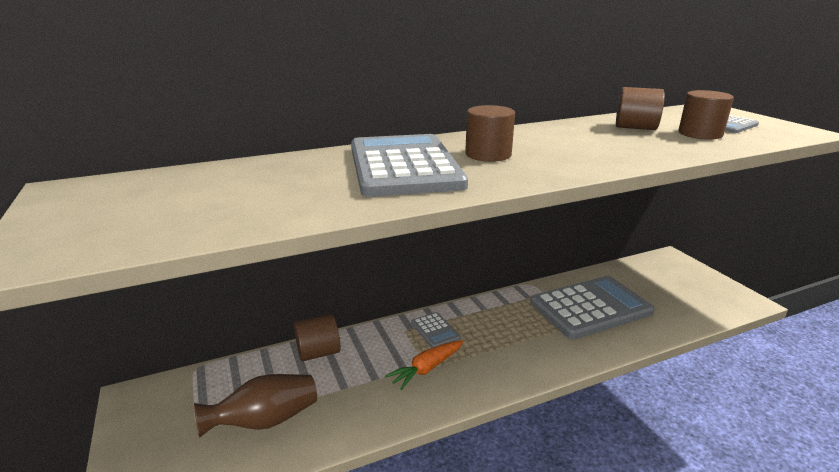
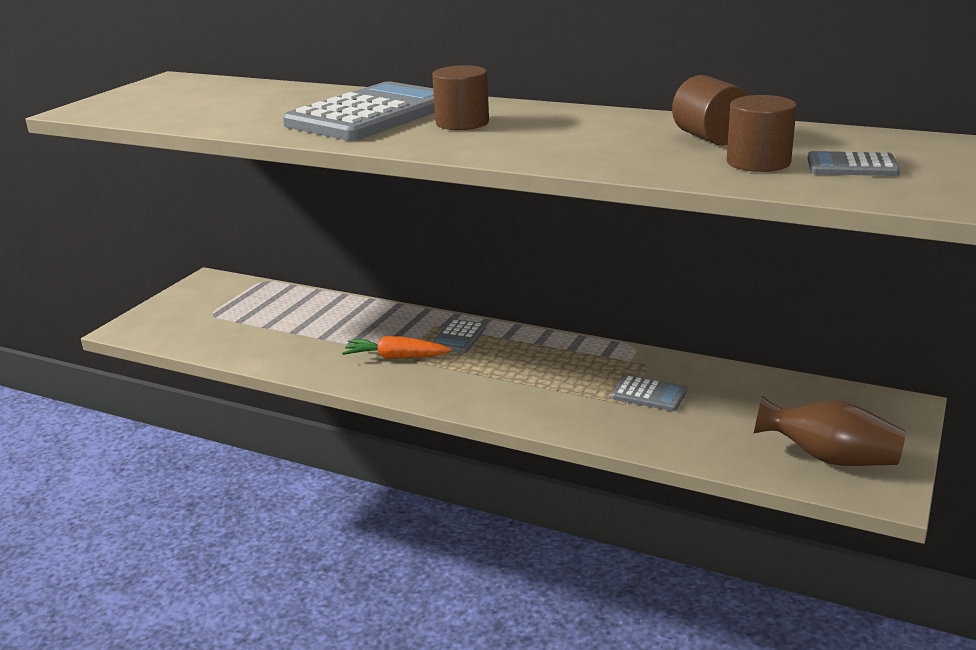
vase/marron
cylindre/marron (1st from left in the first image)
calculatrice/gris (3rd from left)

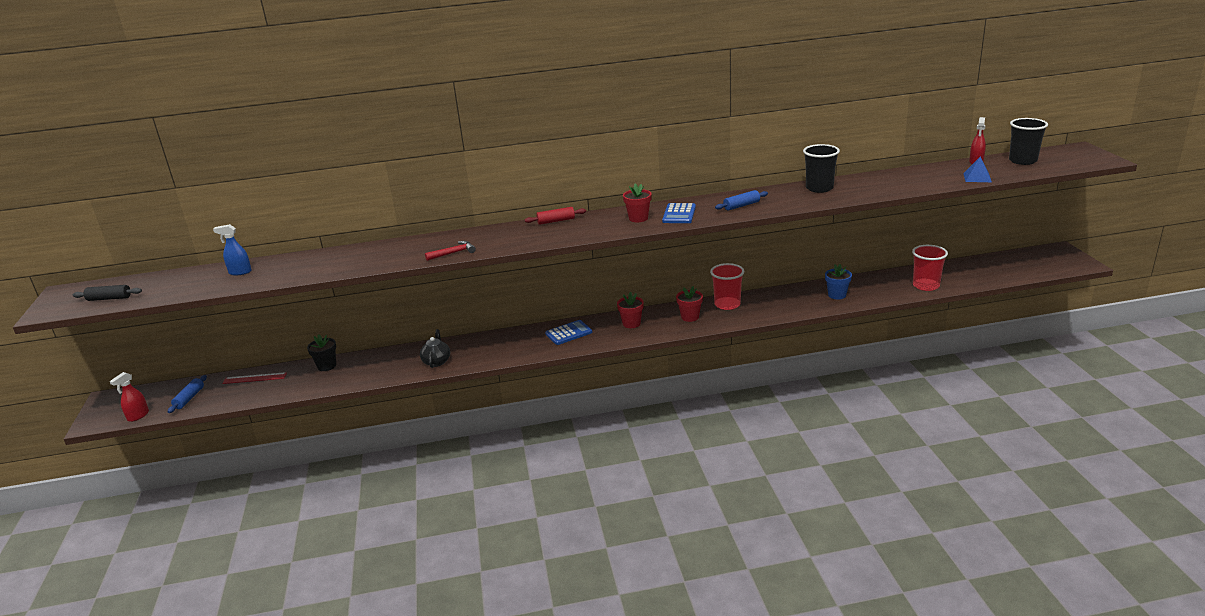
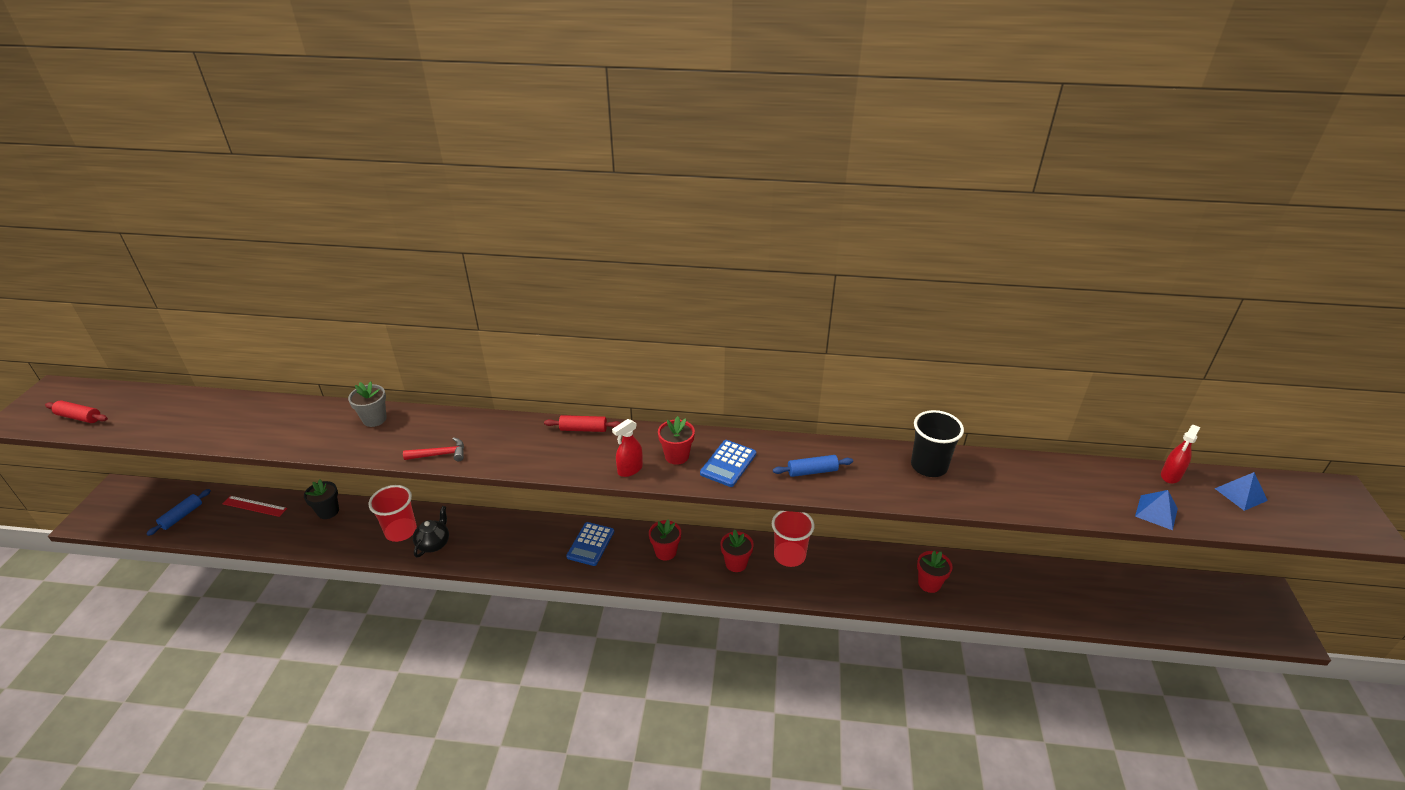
rouleau à pâtisserie/rouge (1st from left)
vaporisateur/rouge (1st from left)
vaporisateur/bleu
calculatrice/bleu (1st from left)
pot de fleurs/rouge (4th from left)
gobelet/rouge (1st from left)
pyramide/bleu (2nd from left)
pot de fleurs/gris

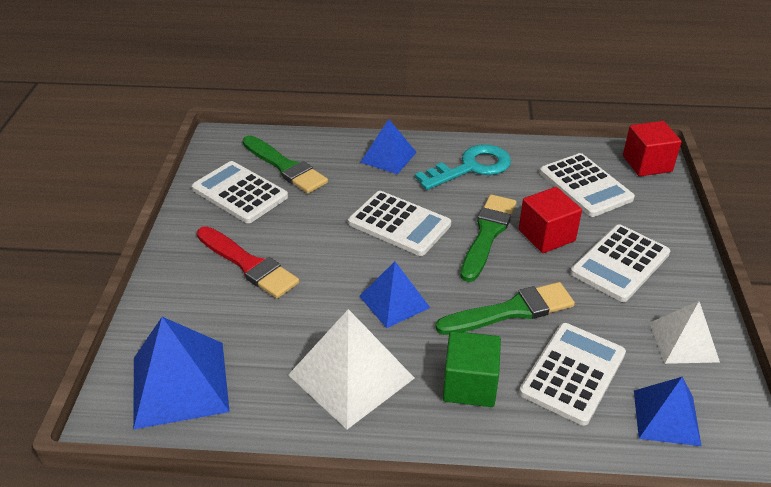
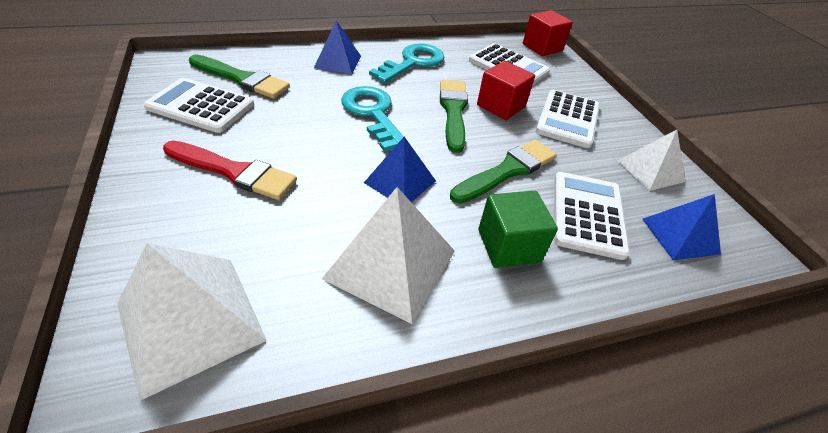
pyramide/blanc (1st from left)
clé/turquoise (1st from left)

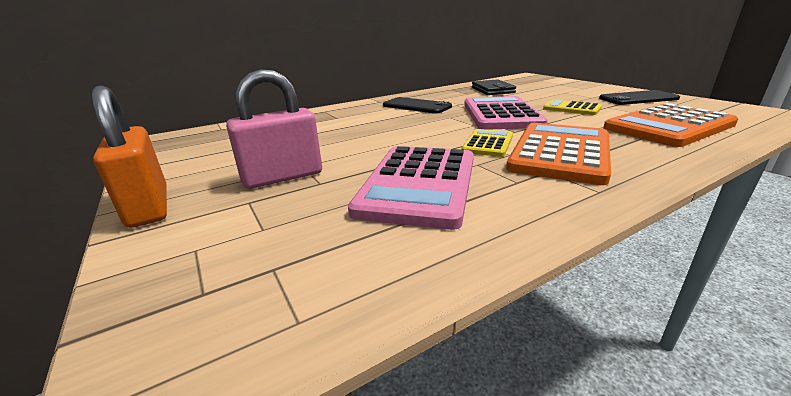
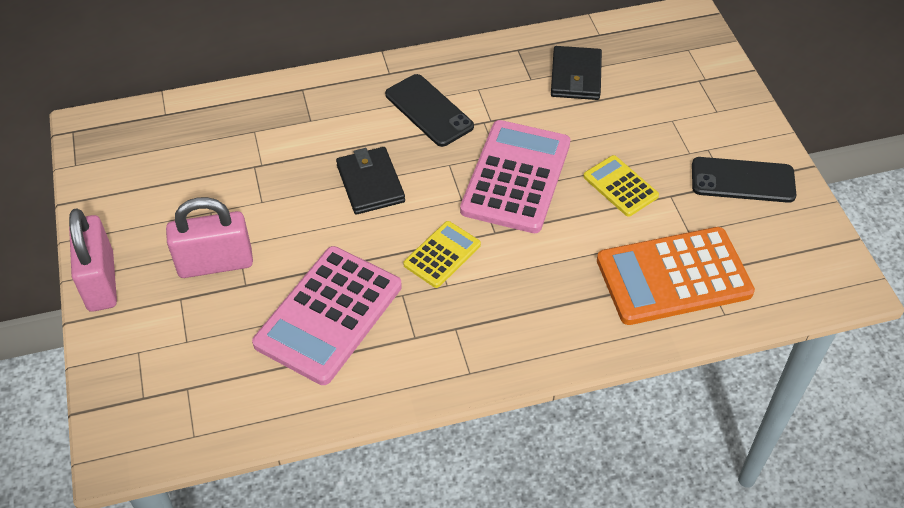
cadenas/rose (1st from left)
calculatrice/orange (1st from left in the first image)
portefeuille/noir (1st from left)

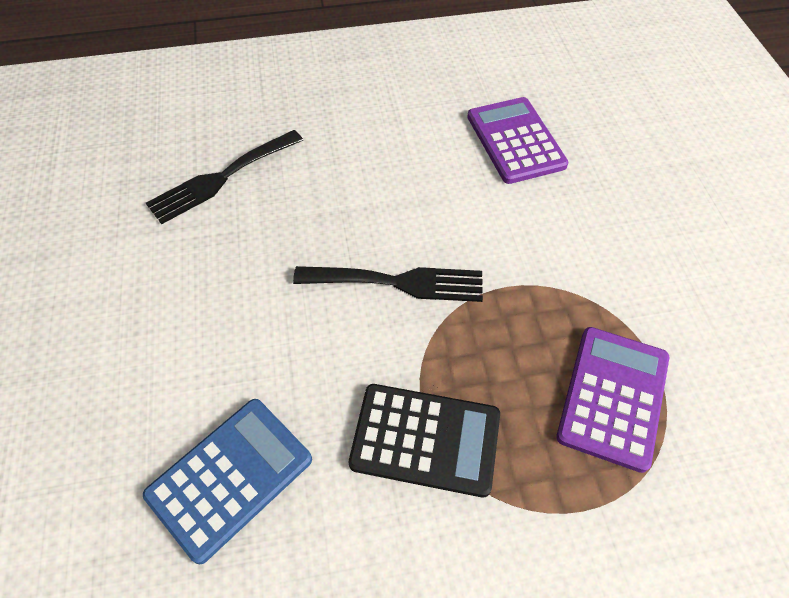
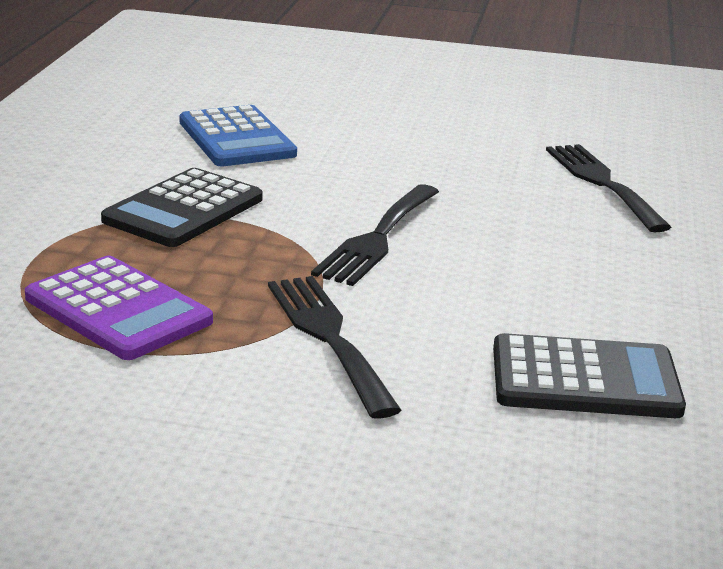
calculatrice/noir (2nd from left)
fourchette/noir (1st from left)

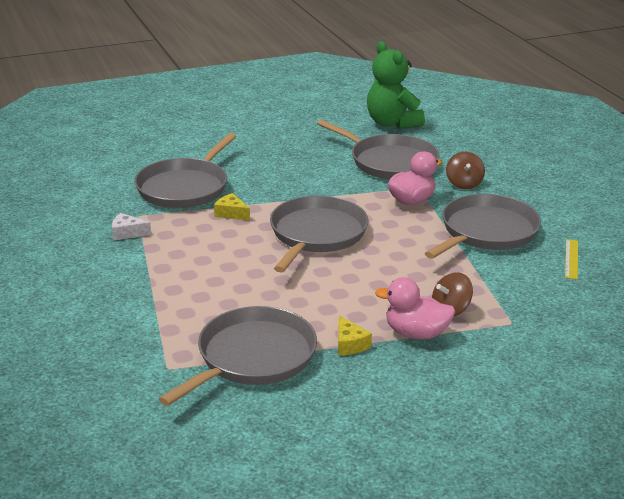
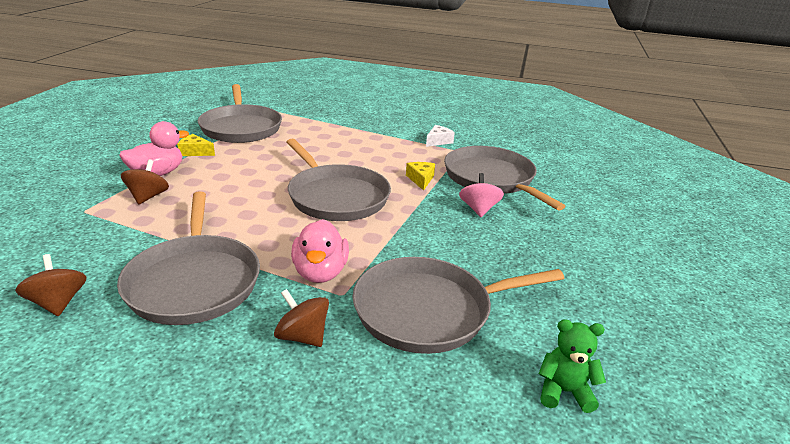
fromage/jaune (2nd from left)
ours en peluche/vert
toupie/marron (1st from left)
toupie/rose

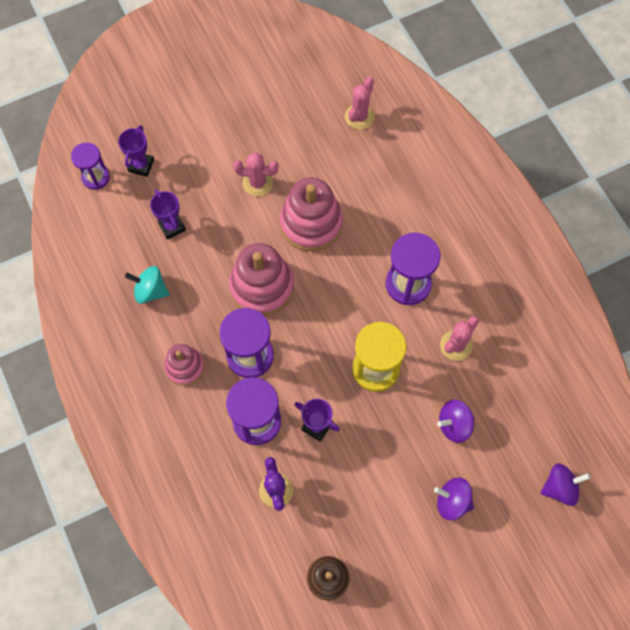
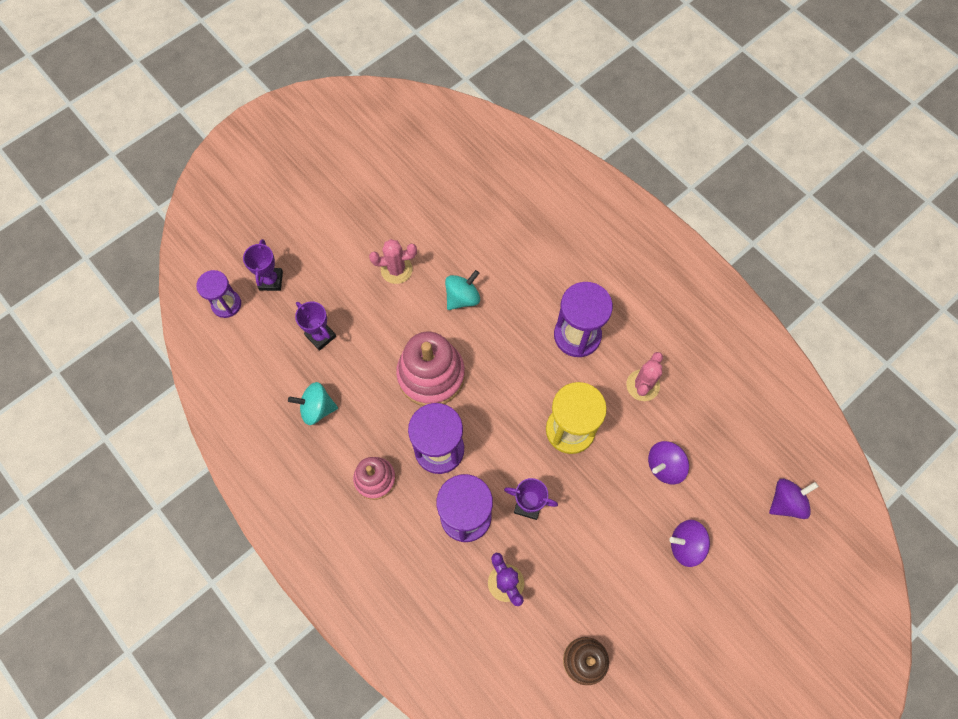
toupie/turquoise (2nd from left)
cactus/rose (2nd from left in the first image)

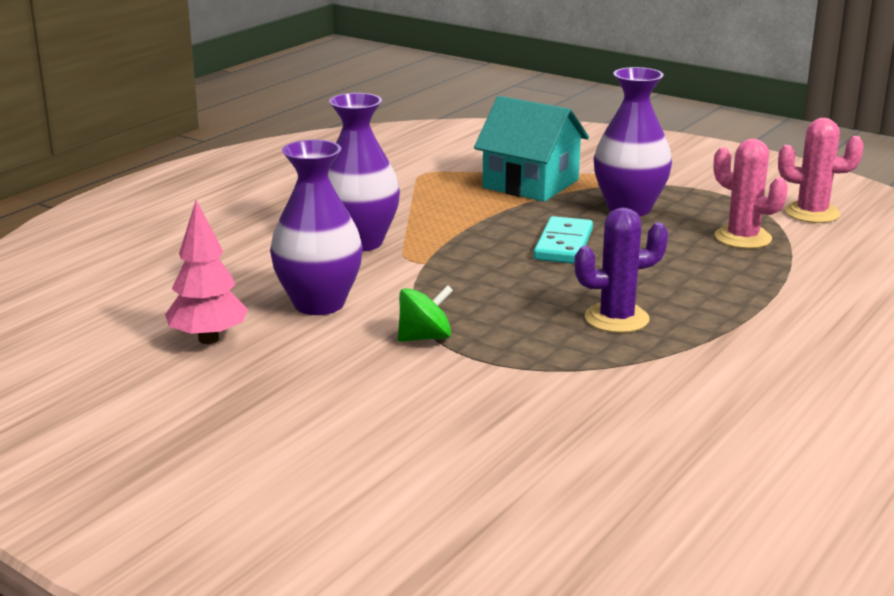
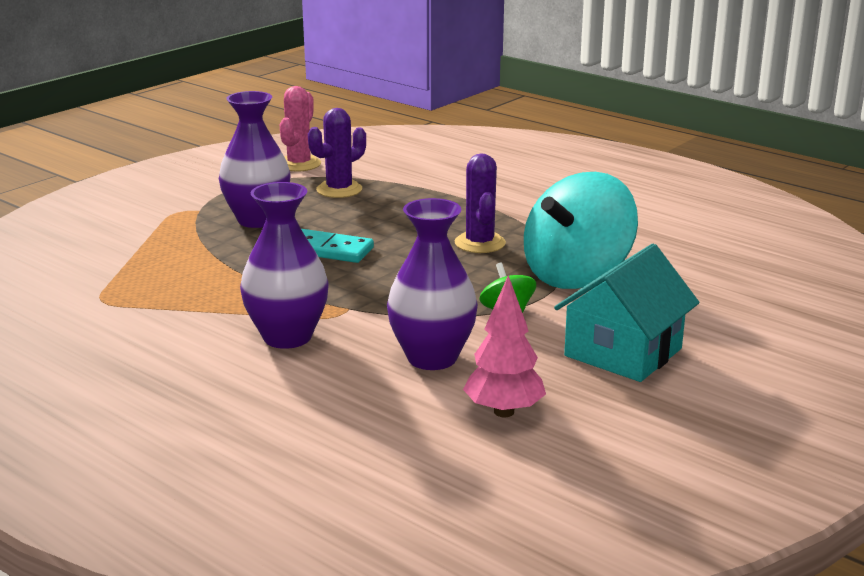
maison/turquoise
cactus/violet (1st from left)
toupie/turquoise

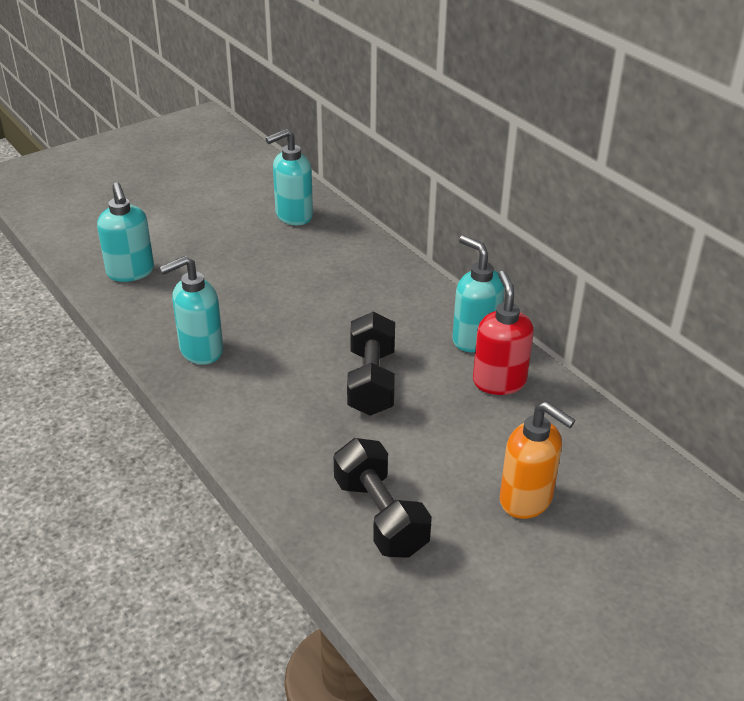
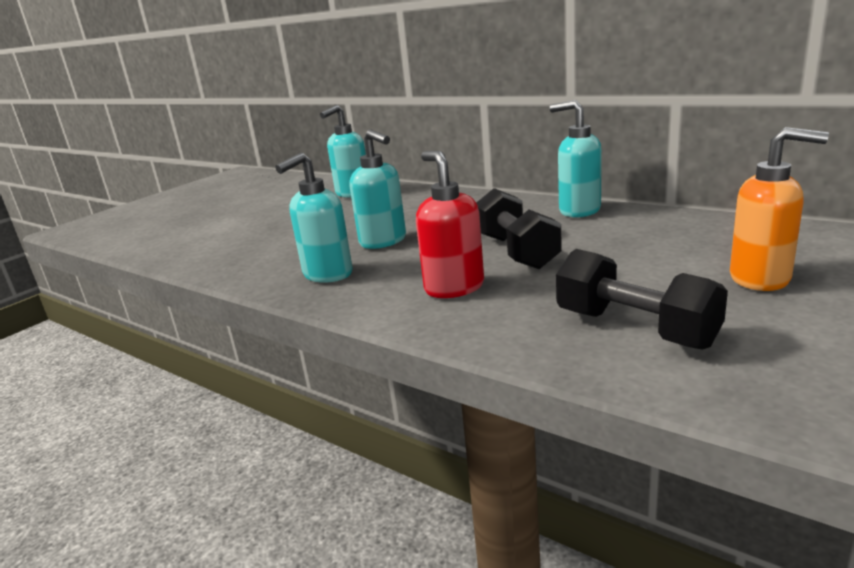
distributeur de savon/turquoise (3rd from left)
distributeur de savon/rouge

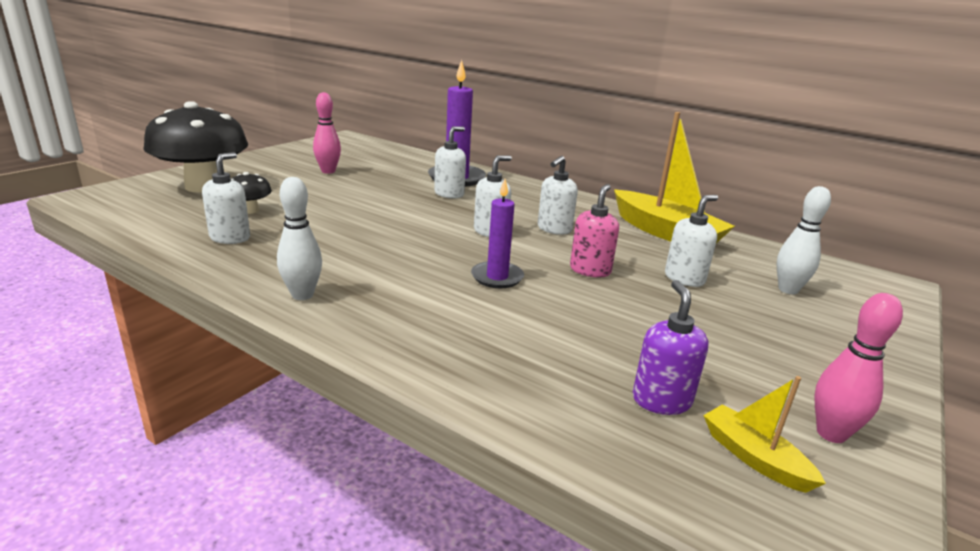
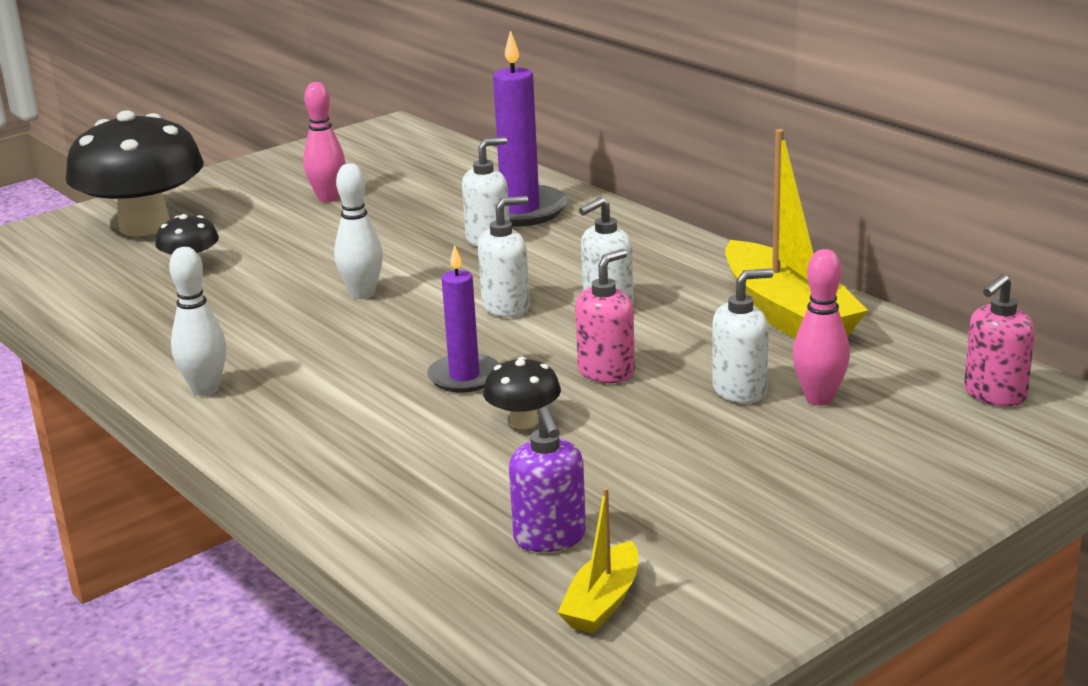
distributeur de savon/blanc (1st from left in the first image)
distributeur de savon/violet
bateau/jaune (1st from left)
quille/blanc (2nd from left)
quille/rose (2nd from left)
champignon/noir (3rd from left)
distributeur de savon/rose (2nd from left)

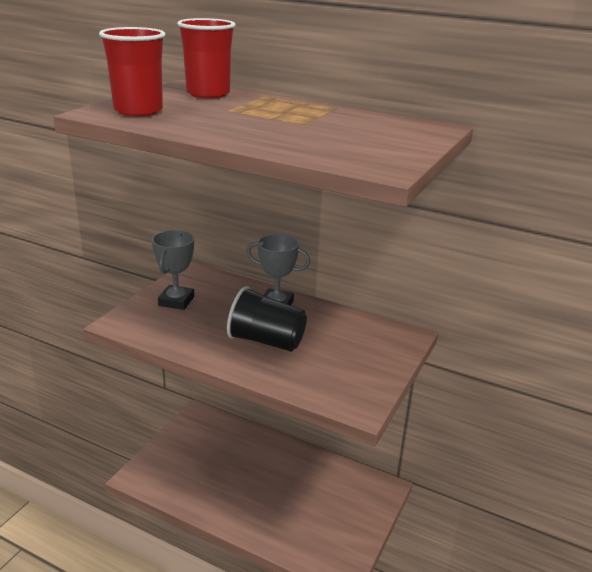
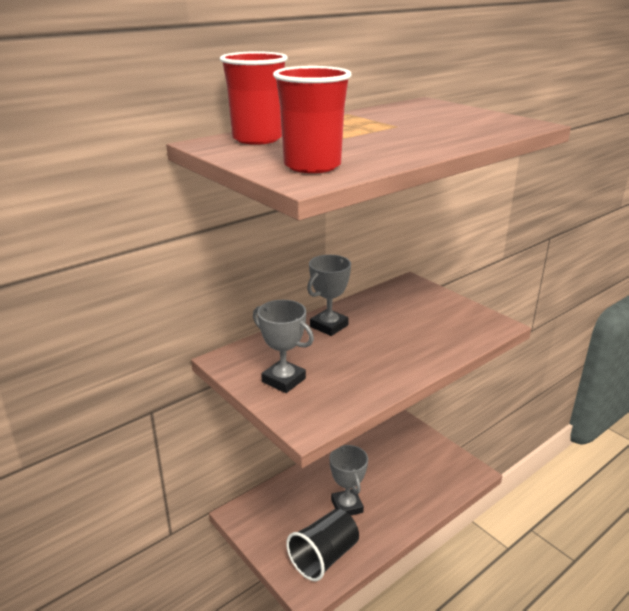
gobelet/noir
trophée/gris (3rd from left)

